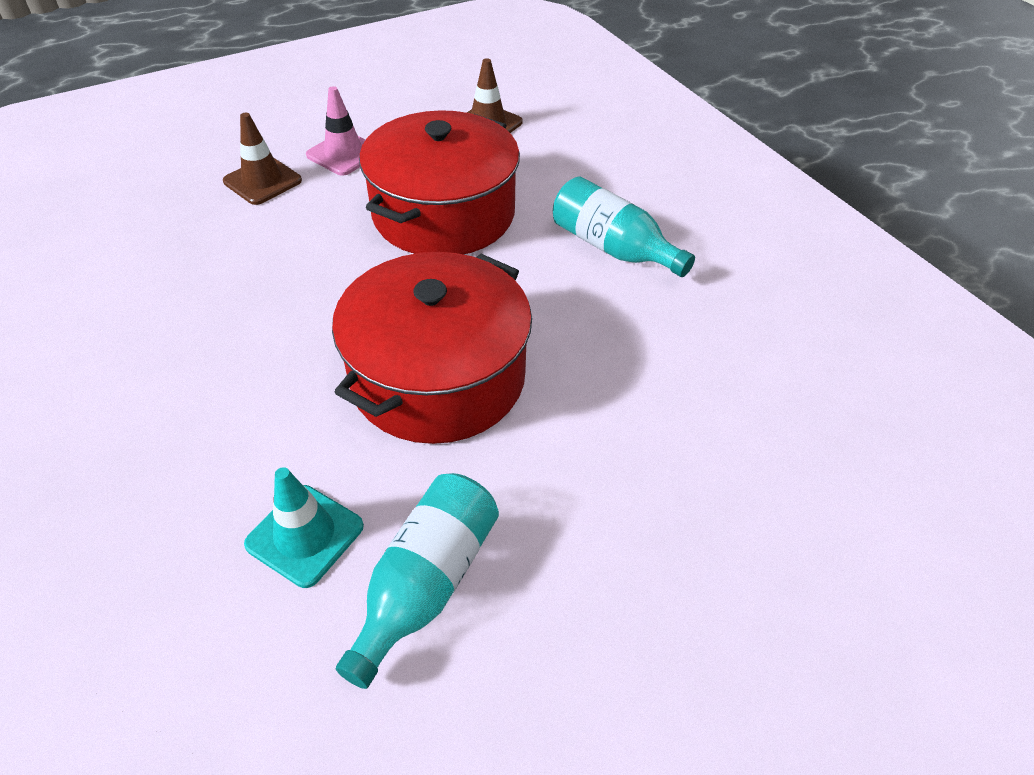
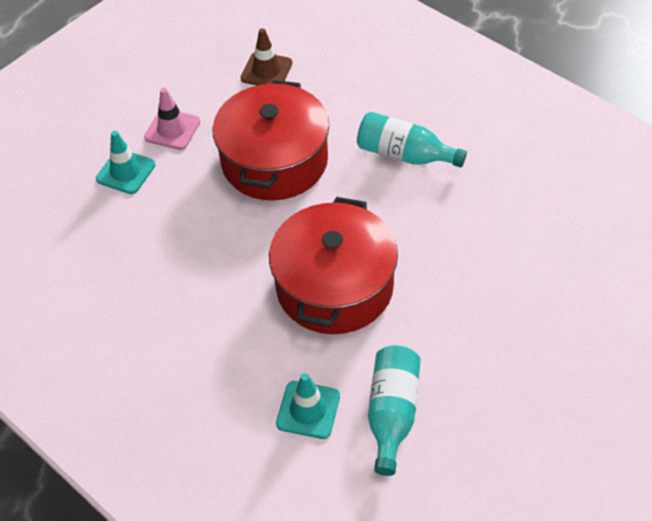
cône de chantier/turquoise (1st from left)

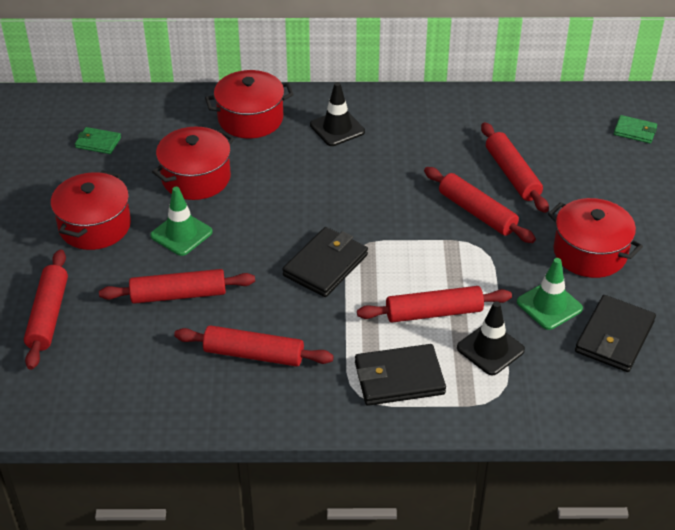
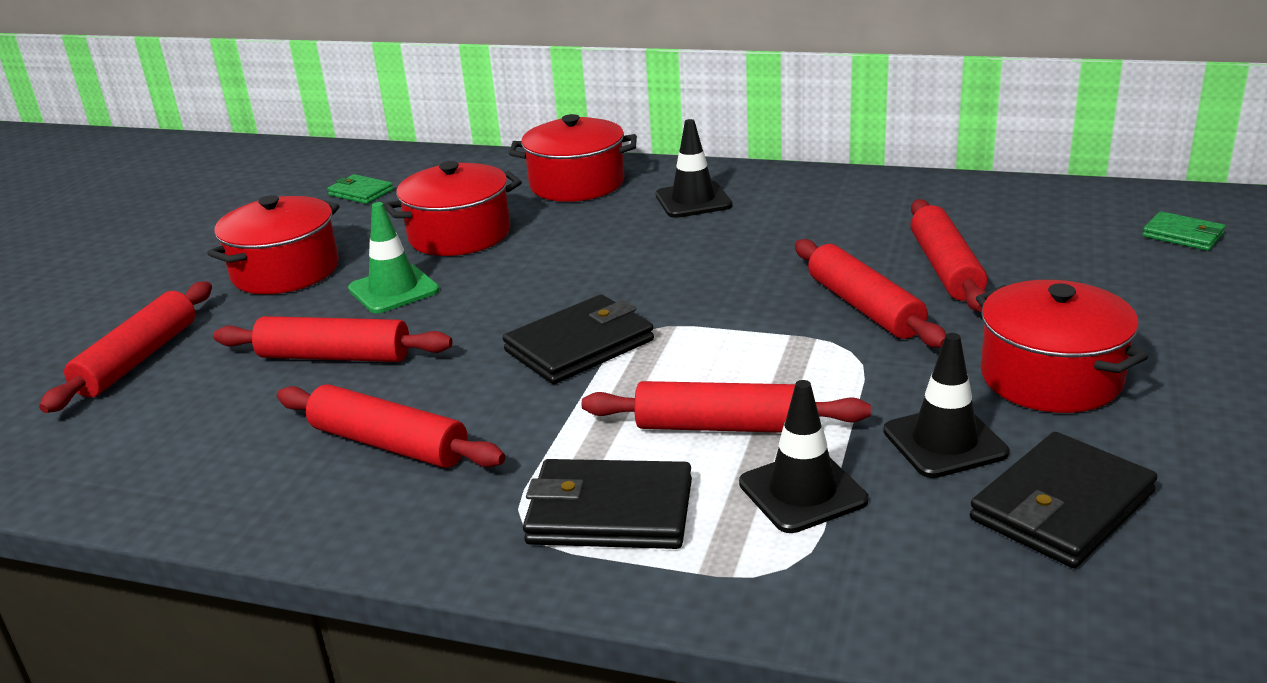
cône de chantier/noir (3rd from left)

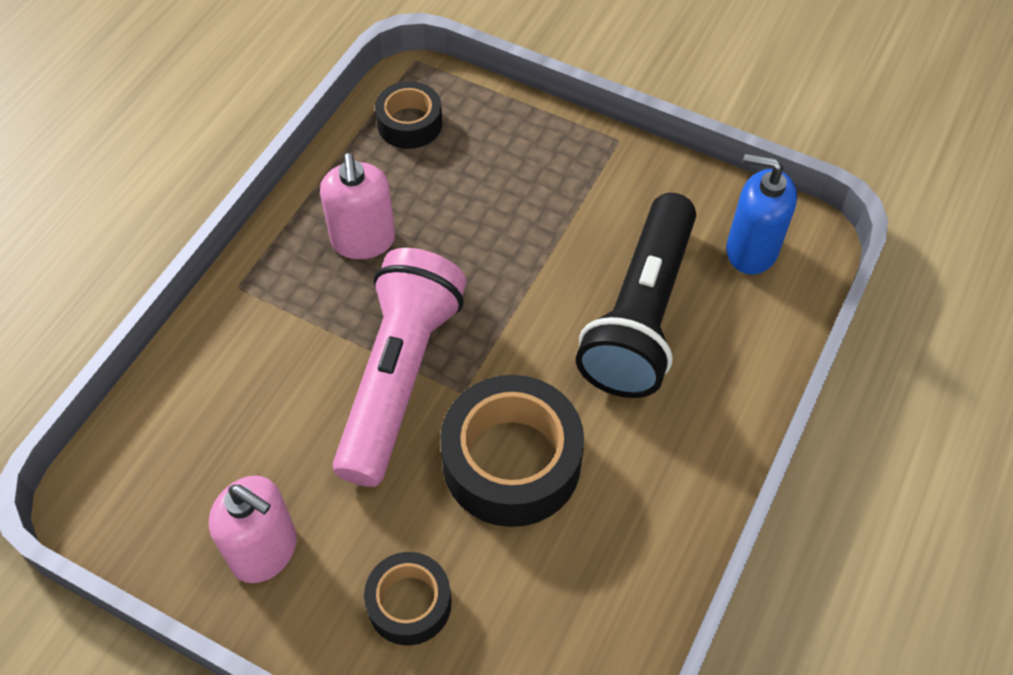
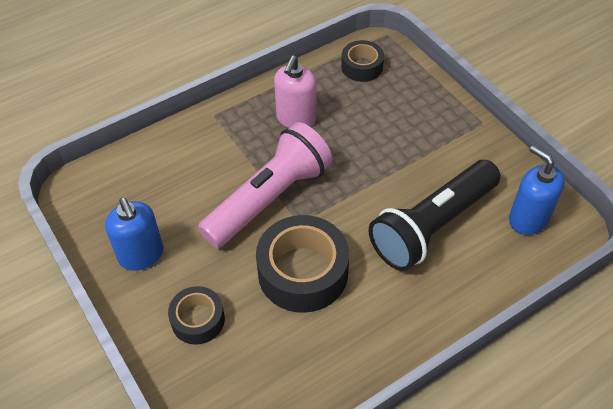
distributeur de savon/bleu (1st from left)

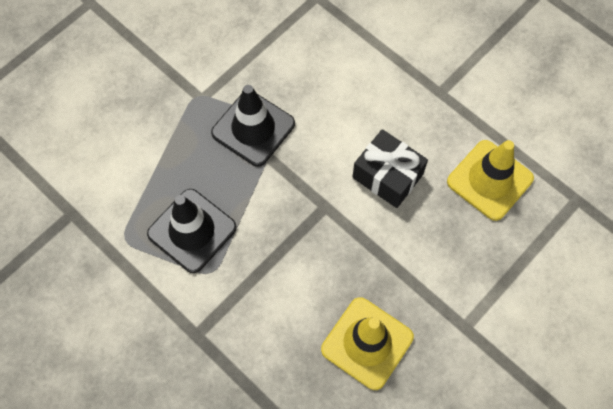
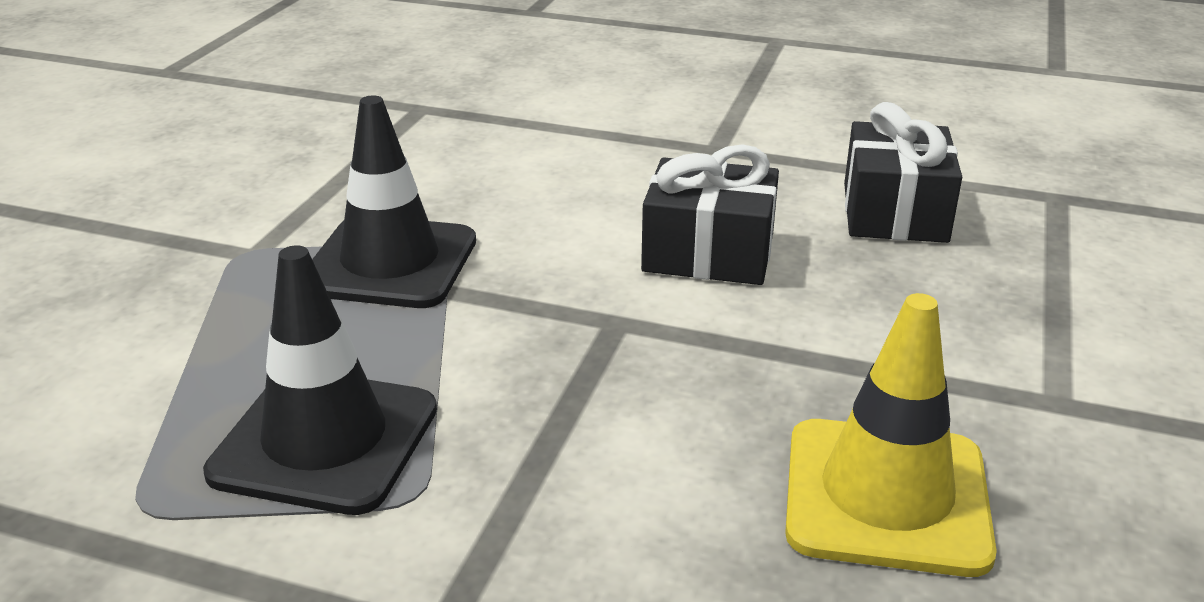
cadeau/noir (2nd from left)

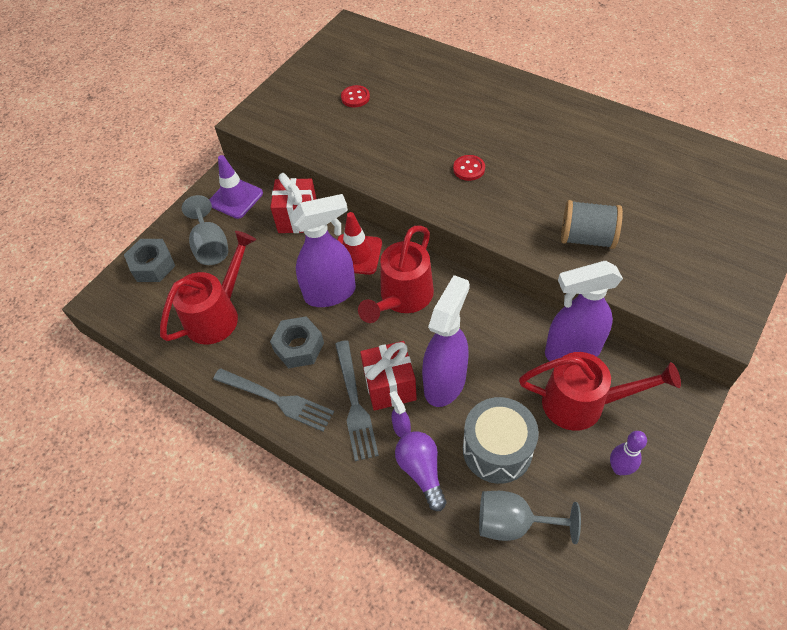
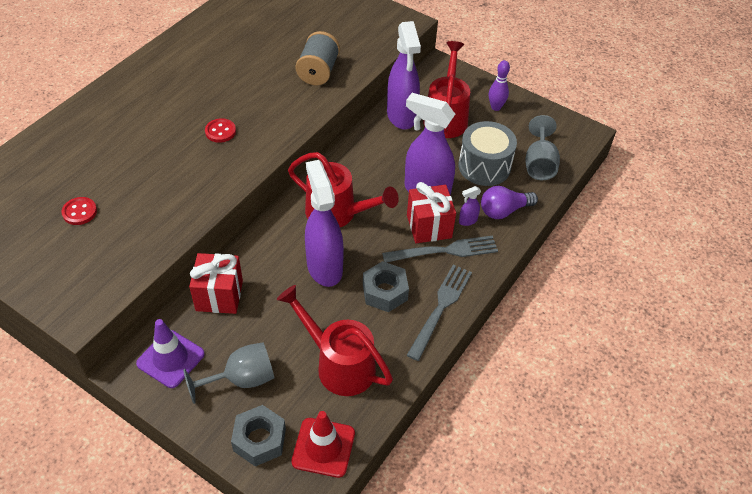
cône de chantier/rouge

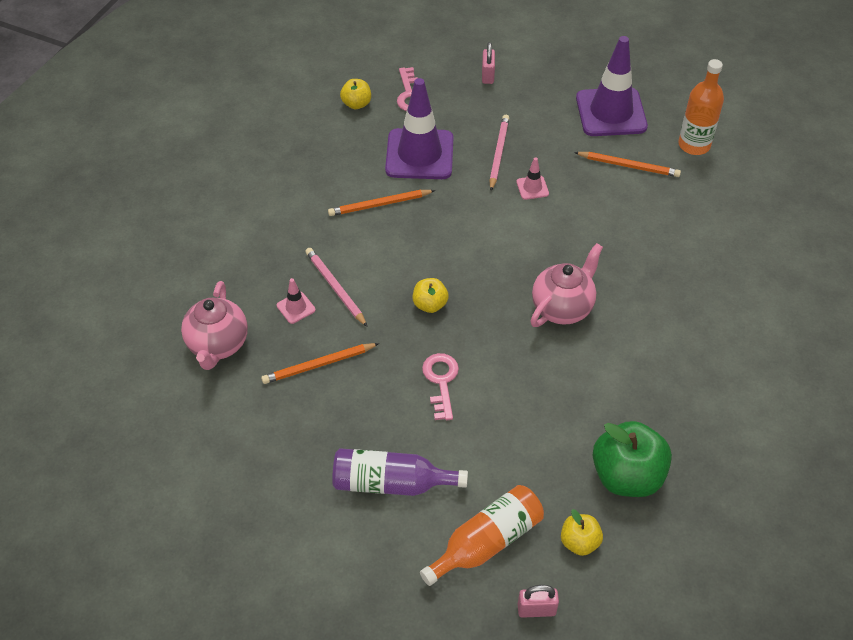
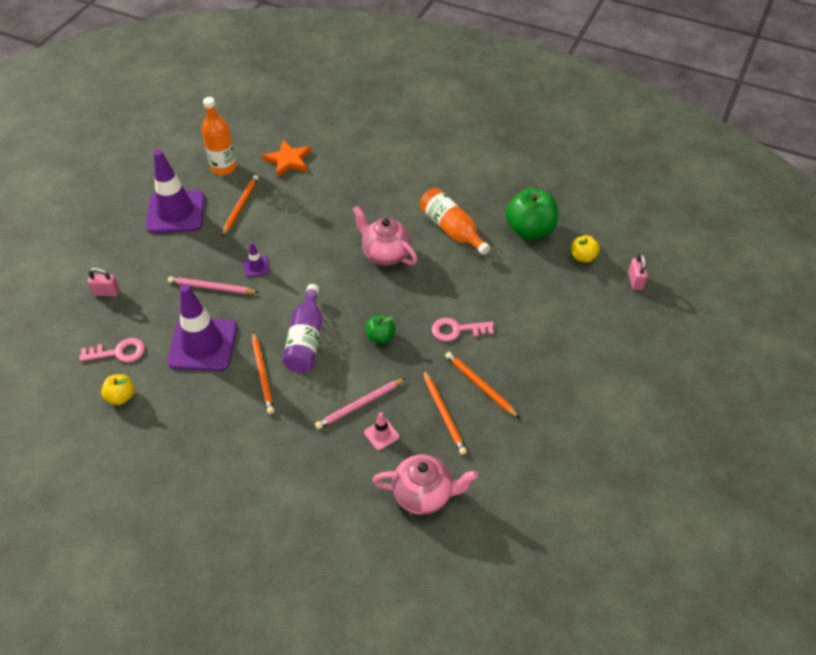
bouteille/violet
pomme/vert (1st from left)
bouteille/orange (2nd from left)
cône de chantier/violet (3rd from left)
étoile/orange
crayon/orange (4th from left)

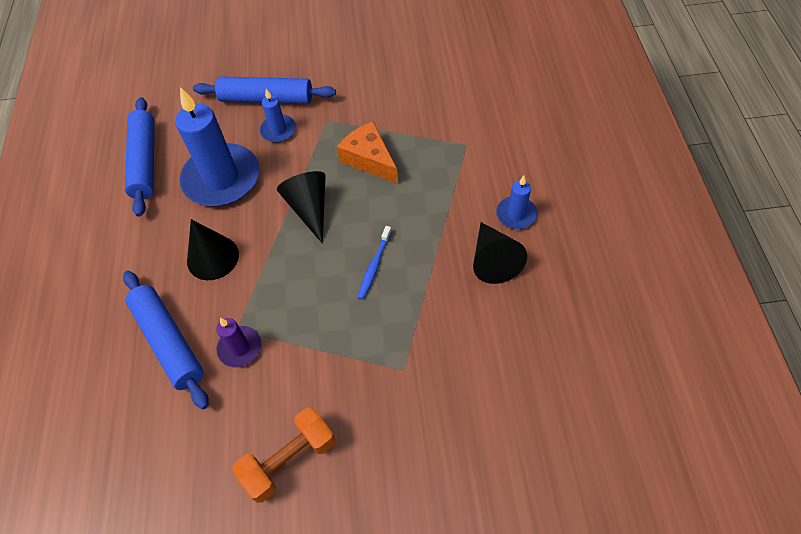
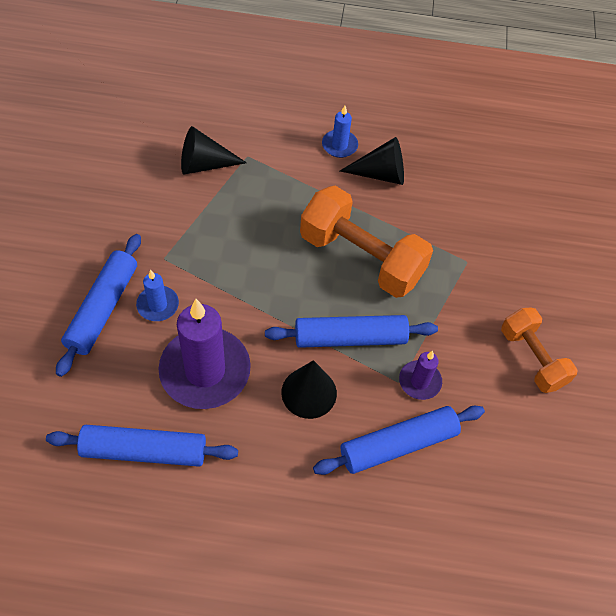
bougie/violet (1st from left)
cône/noir (1st from left)
fromage/orange
haltère/orange (1st from left)
rouleau à pâtisserie/bleu (3rd from left)

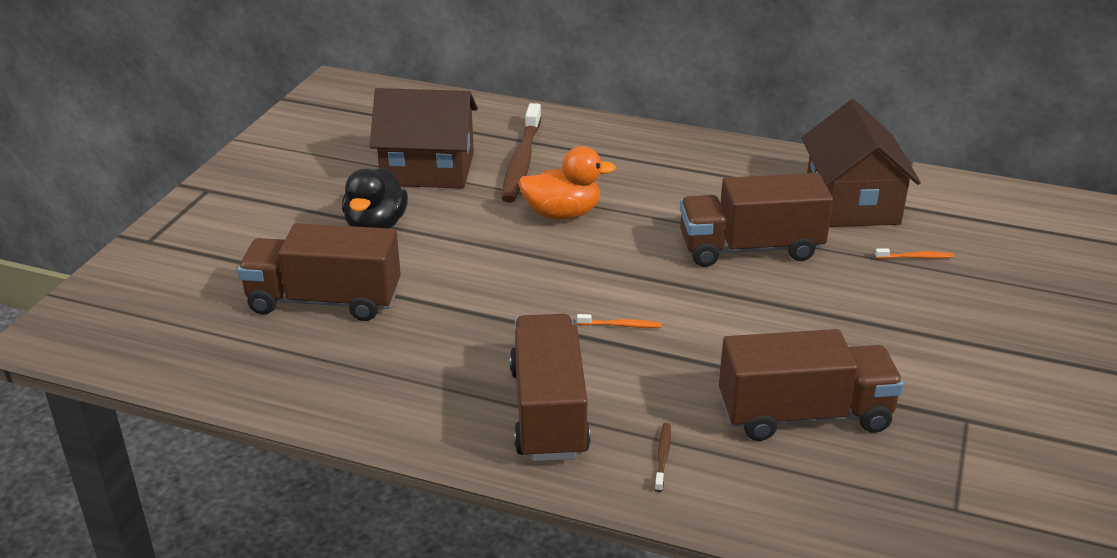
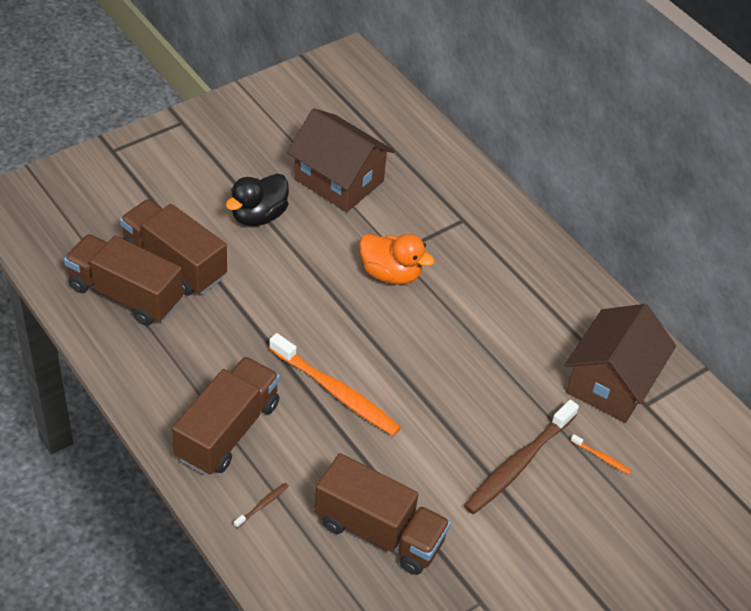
brosse à dents/marron (2nd from left)
brosse à dents/orange (1st from left)
camion/marron (1st from left)

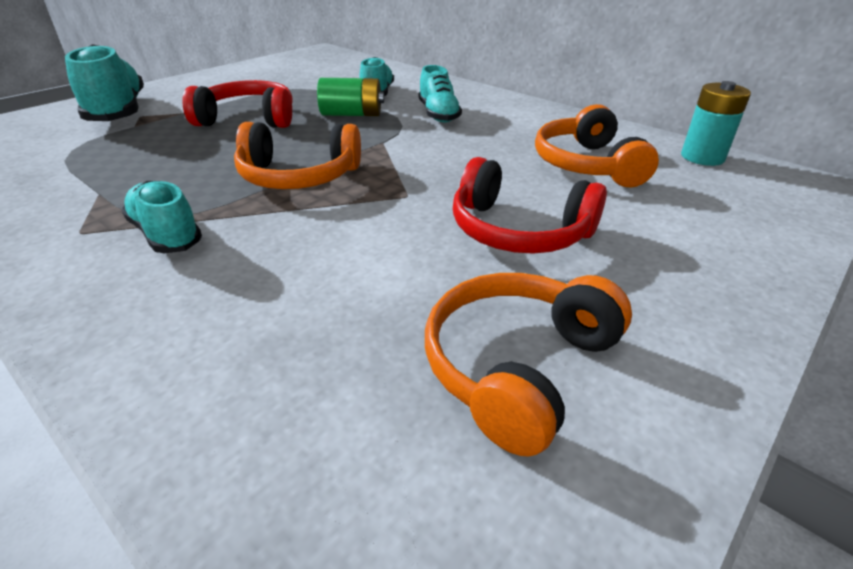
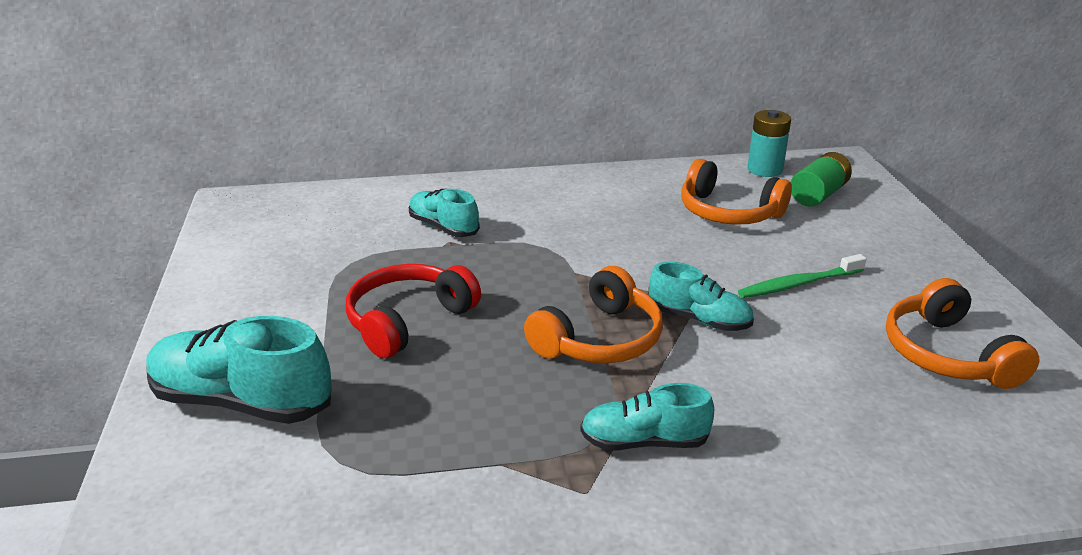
pile/vert
chaussure/turquoise (4th from left)
brosse à dents/vert

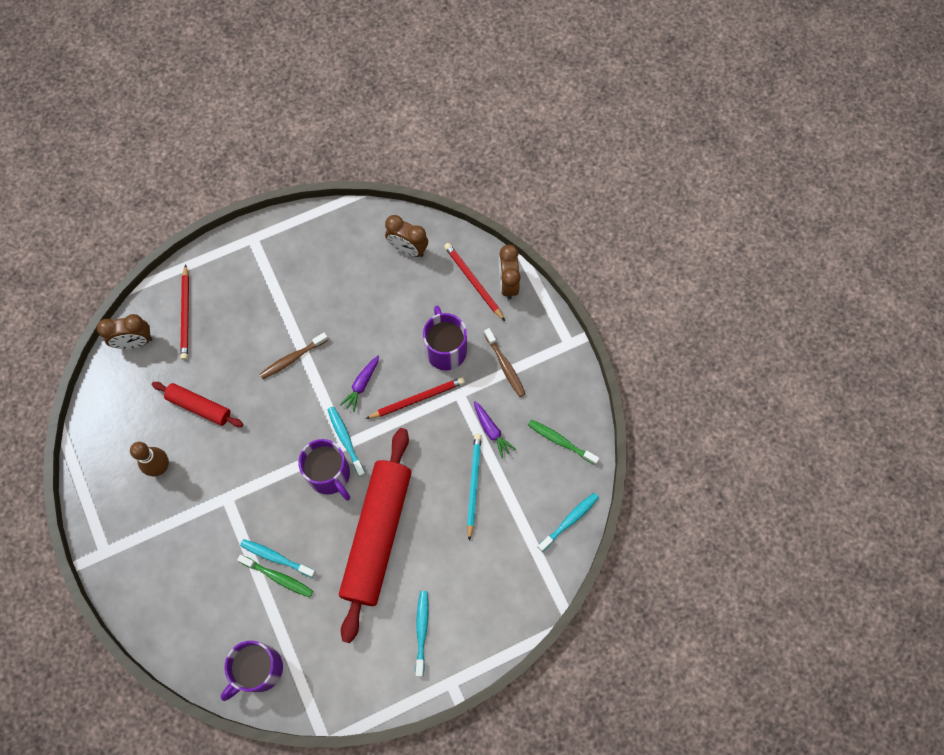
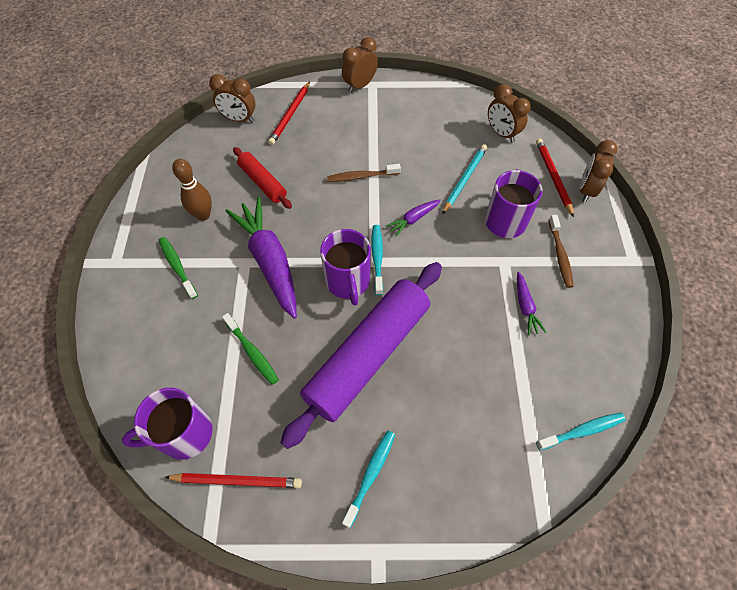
brosse à dents/turquoise (1st from left in the first image)
rouleau à pâtisserie/violet
crayon/rouge (1st from left)
crayon/turquoise
brosse à dents/vert (1st from left)
carotte/violet (1st from left)
réveil/marron (2nd from left)

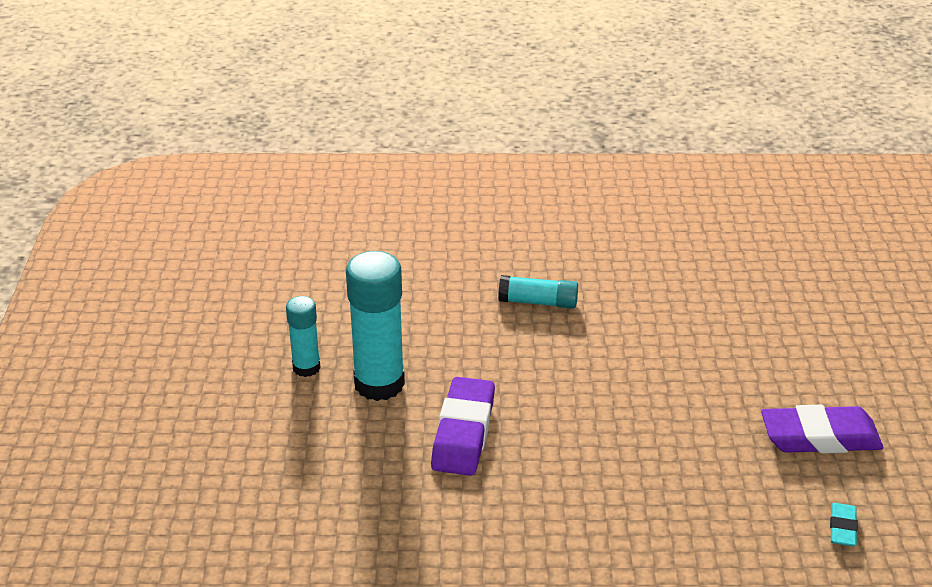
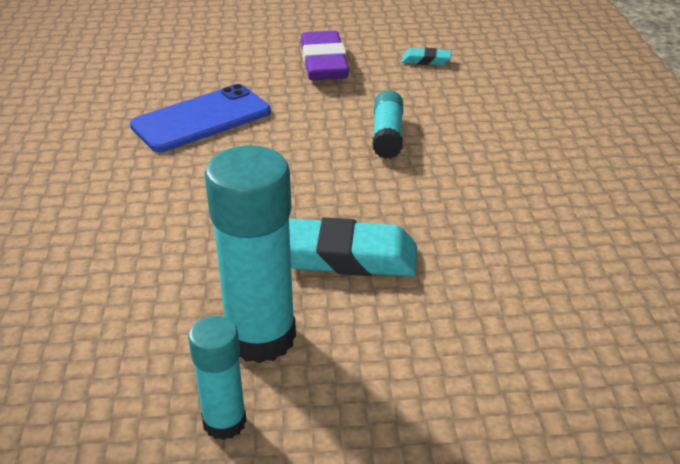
gomme/turquoise (1st from left)
bâton de colle/turquoise (3rd from left)
téléphone/bleu

